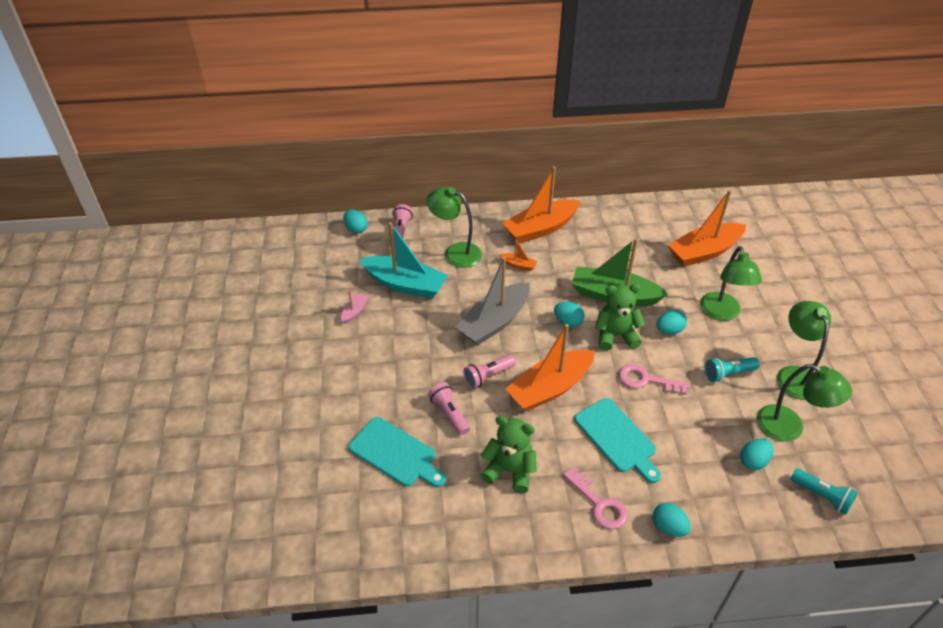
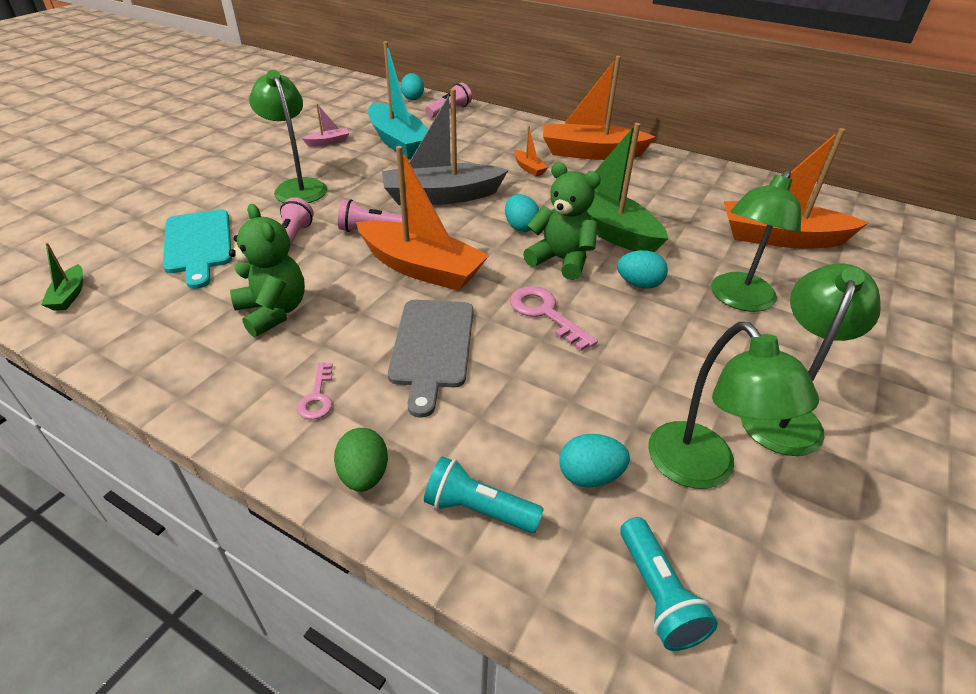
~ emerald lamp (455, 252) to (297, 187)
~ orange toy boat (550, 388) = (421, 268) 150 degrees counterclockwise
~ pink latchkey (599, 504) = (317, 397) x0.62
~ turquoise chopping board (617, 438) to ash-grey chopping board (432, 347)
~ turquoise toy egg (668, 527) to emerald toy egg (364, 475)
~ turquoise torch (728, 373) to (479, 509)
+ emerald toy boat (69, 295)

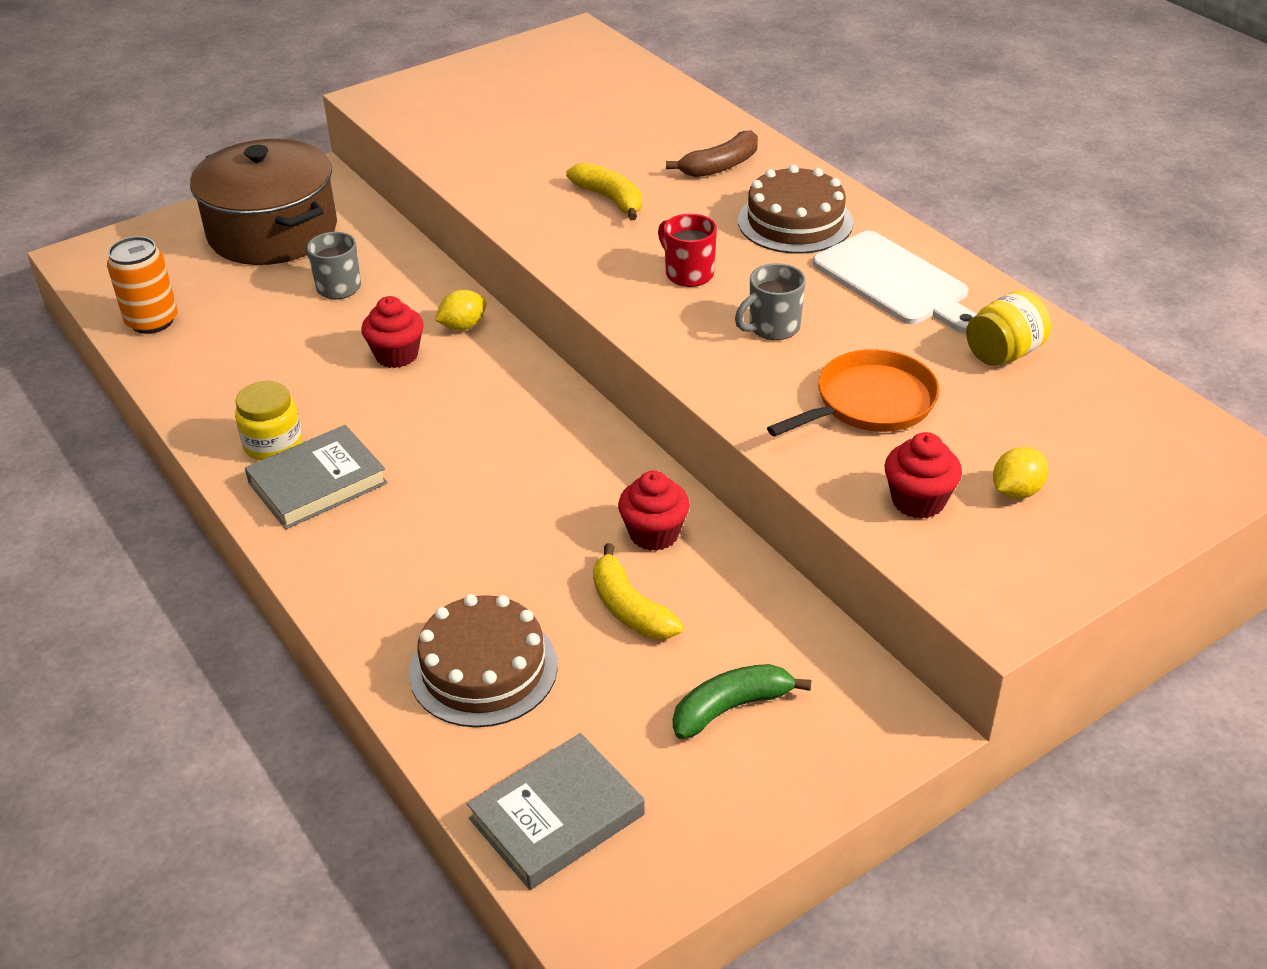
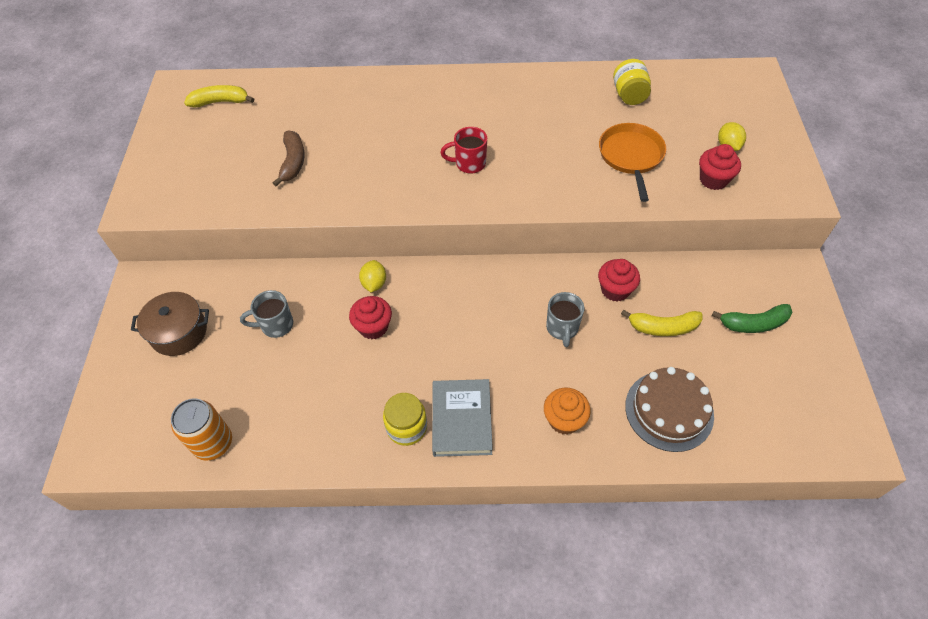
~ russet cooking pot (273, 232) = (179, 332) x0.58
- ash-grey hardcover (557, 817)
~ yellow banana fruit (610, 199) to (220, 102)
~ russet banana fruit (720, 166) to (293, 162)
~ emerald banana fruit (731, 707) = (753, 324) 105 degrees counterclockwise
~ ash-grey coffee mug (772, 328) to (562, 328)
- russet gateau (795, 221)
- white chopping board (894, 282)
+ orange cupcake (564, 420)

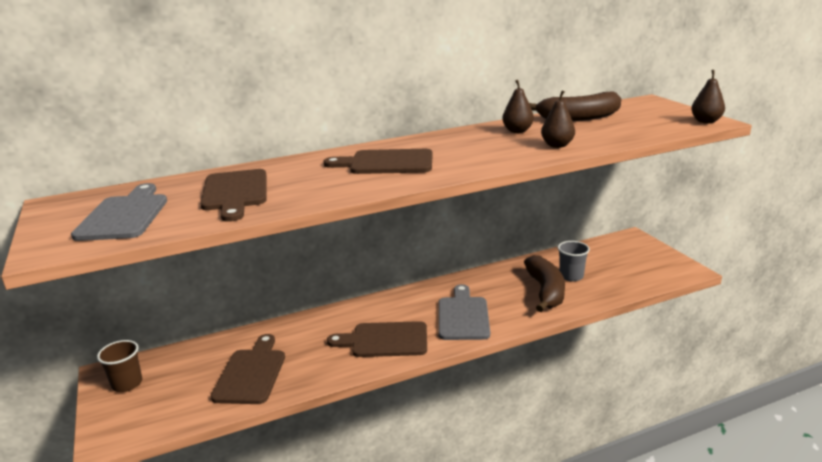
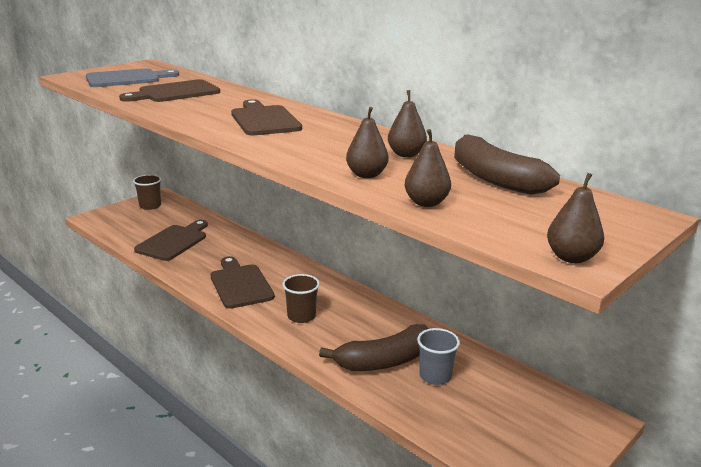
~ russet chopping board (251, 373) = (174, 241) 45 degrees counterclockwise
~ ash-grey chopping board (463, 316) to russet cup (301, 316)
+ russet pear fruit (426, 203)

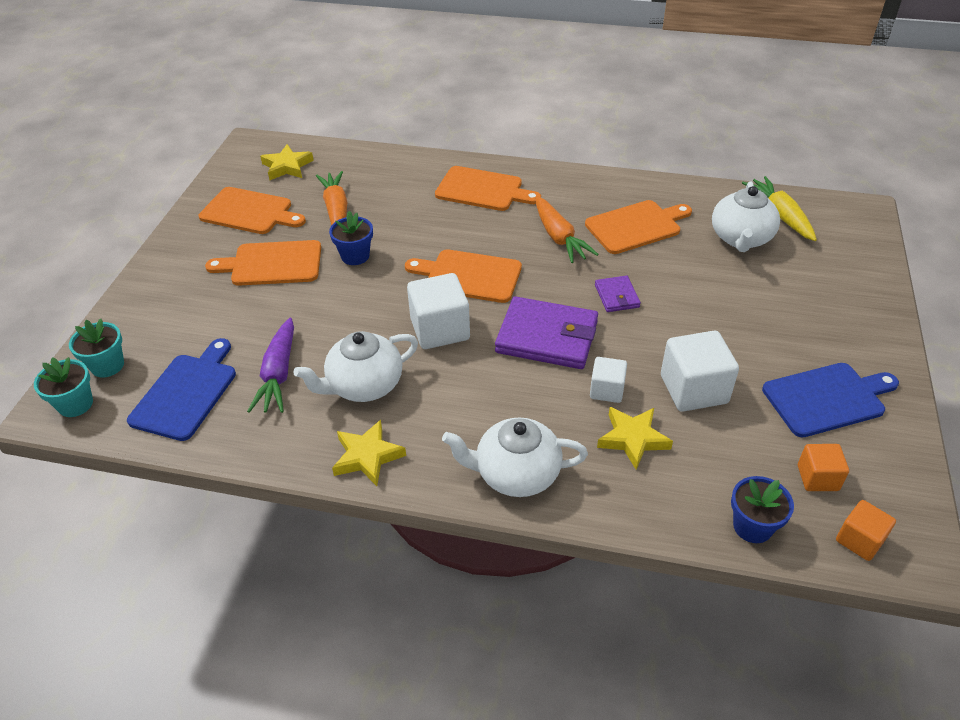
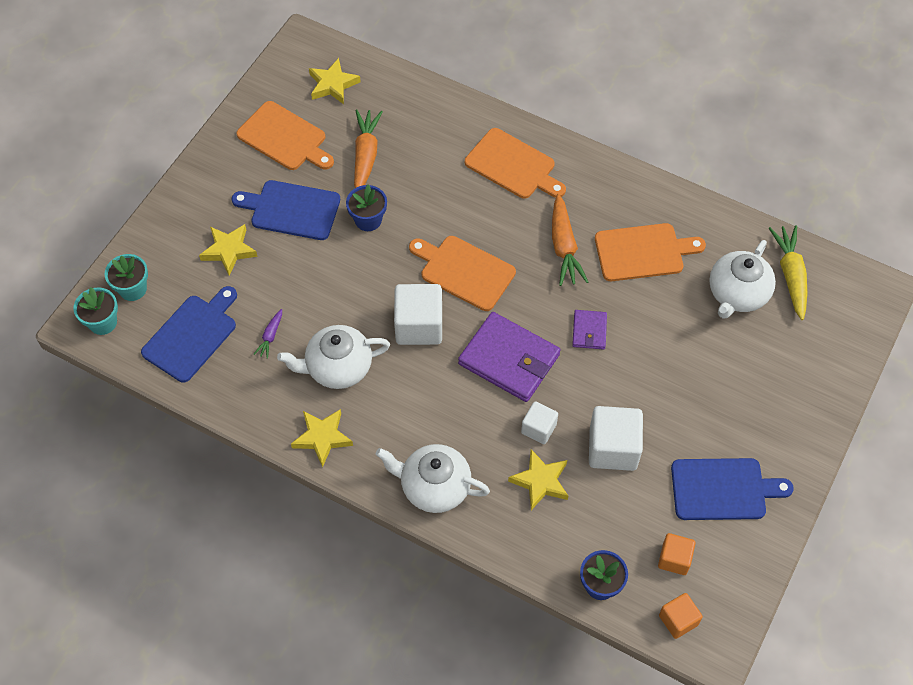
~ orange chopping board (272, 264) to cobalt chopping board (291, 210)
~ violet root vegetable (278, 374) = (270, 336) x0.51
+ yellow star shape (229, 250)

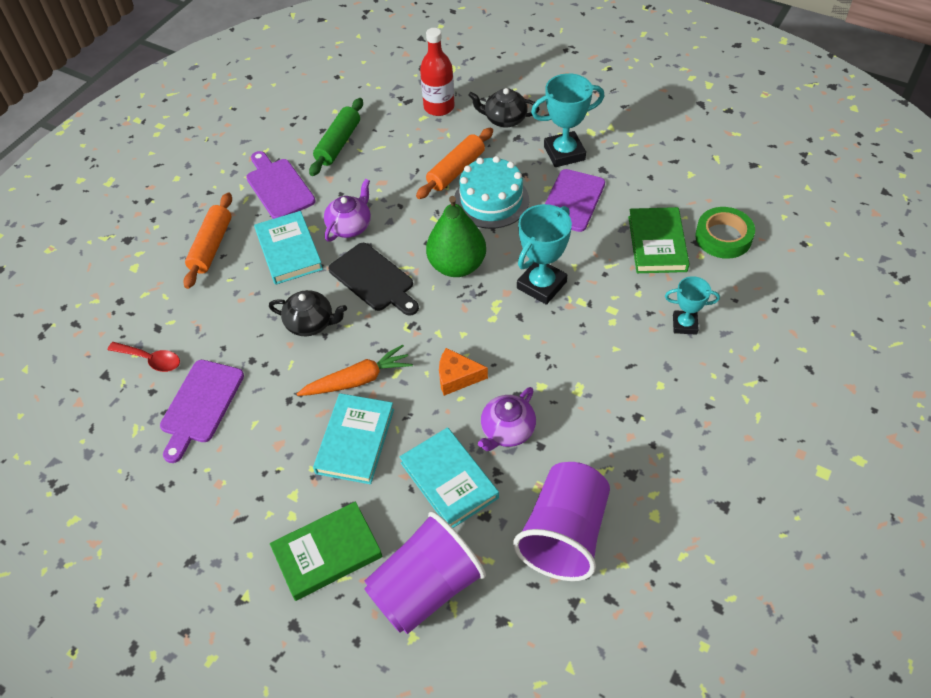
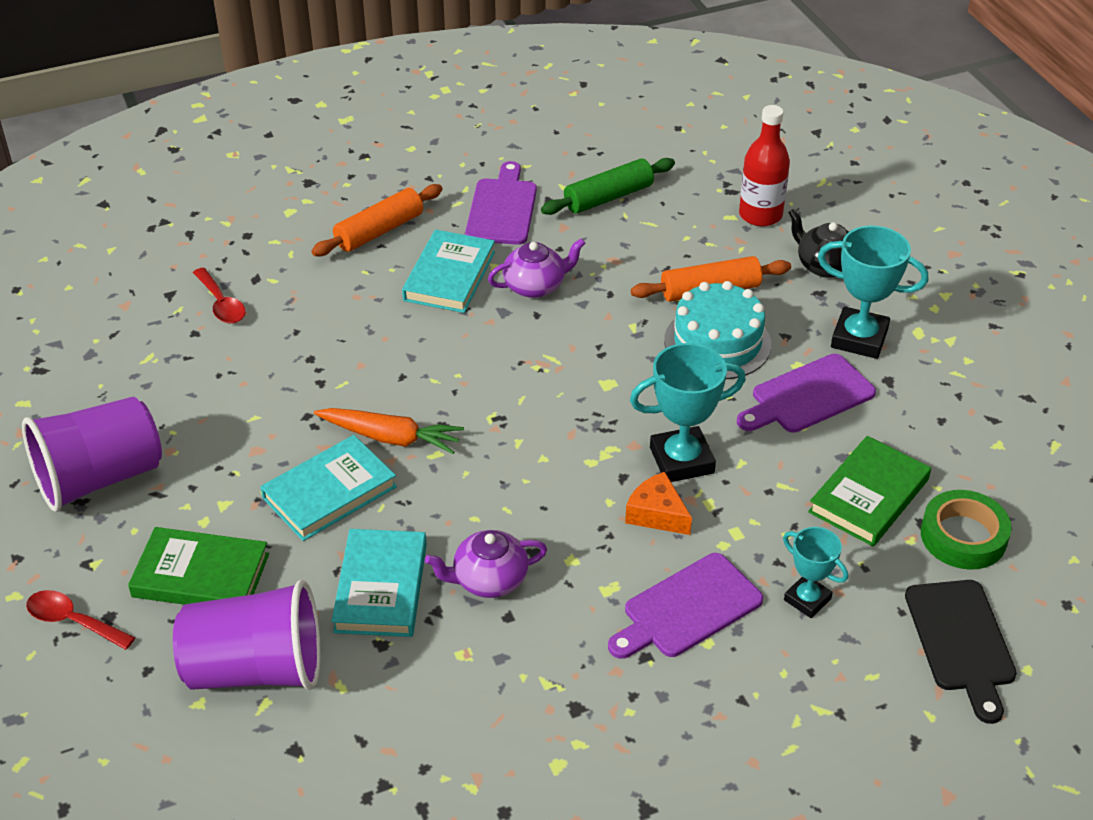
~ violet chopping board (200, 405) to (687, 608)
- ebony teapot (311, 323)
~ ebony chopping board (374, 279) to (961, 641)
- emerald pear fruit (457, 265)
~ orange cheese (457, 377) to (657, 514)
~ violet cup (564, 534) to (100, 478)
+ scarlet teaspoon (73, 621)

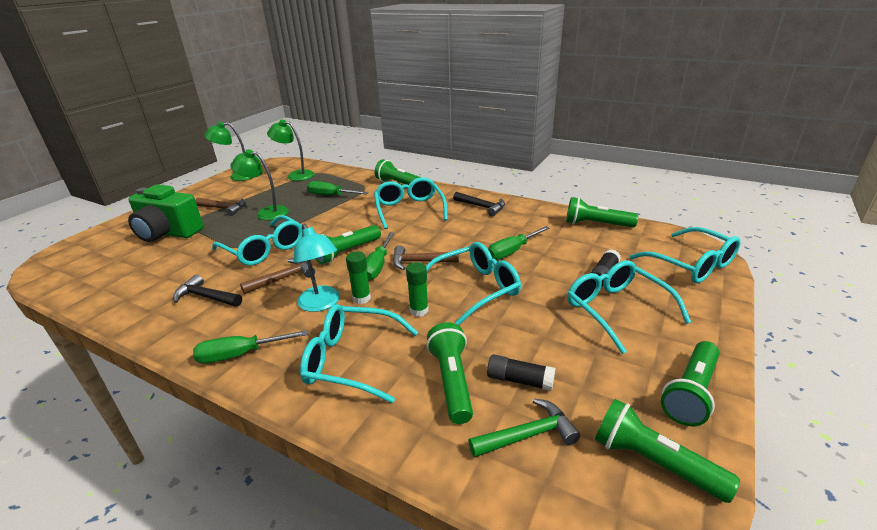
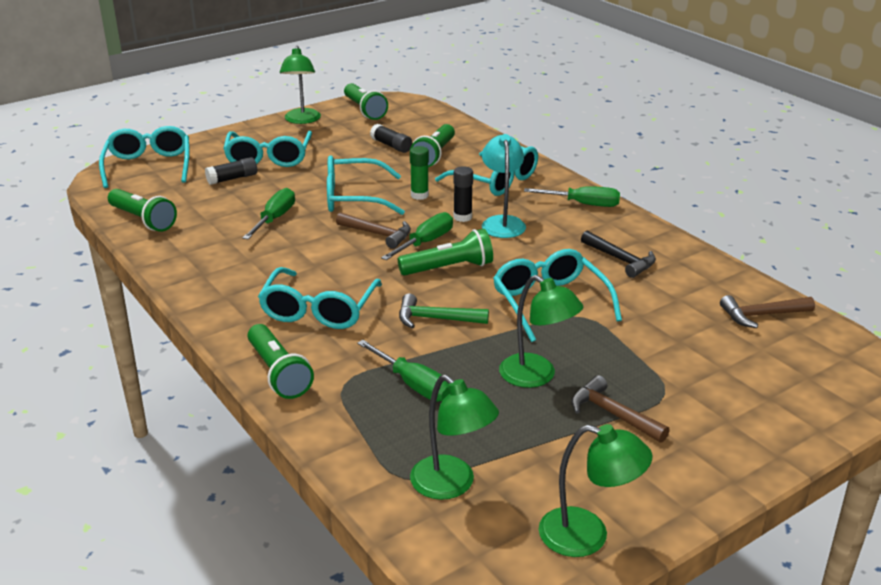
- emerald camera (168, 233)
~ russet claw hammer (283, 278) to (761, 315)
~ emerald stick of glue (361, 298) to ebony stick of glue (462, 217)
- ebony claw hammer (482, 207)
~ emerald claw hammer (528, 435) to (435, 319)
~ emerald flat screwdriver (512, 251) = (275, 218) 60 degrees counterclockwise
~ emerald torch (691, 392) to emerald lamp (302, 120)

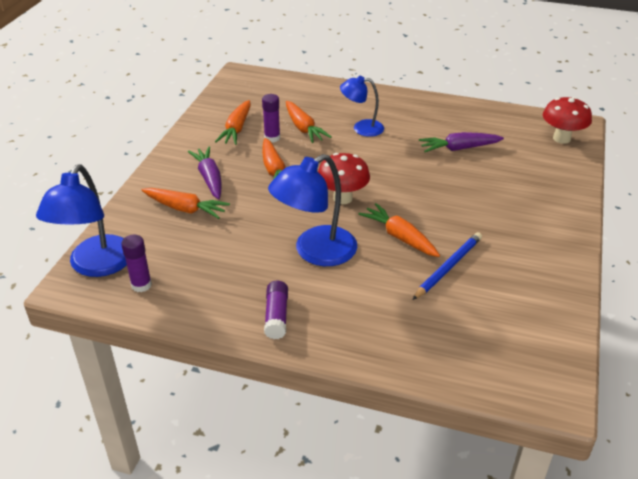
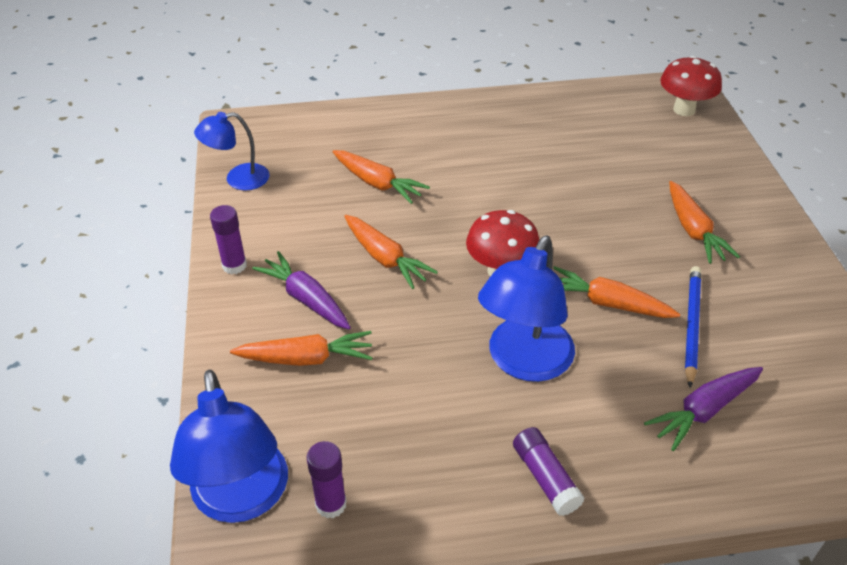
~ orange root vegetable (236, 129) to (693, 230)
~ violet stick of glue (272, 138) to (234, 265)
~ cobalt lamp (361, 128) to (238, 179)
~ violet root vegetable (459, 148) to (703, 411)

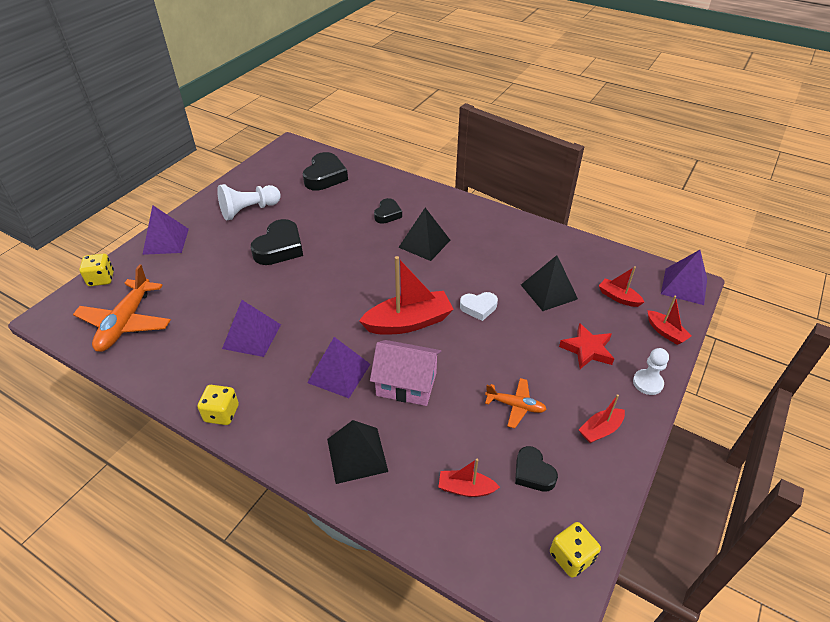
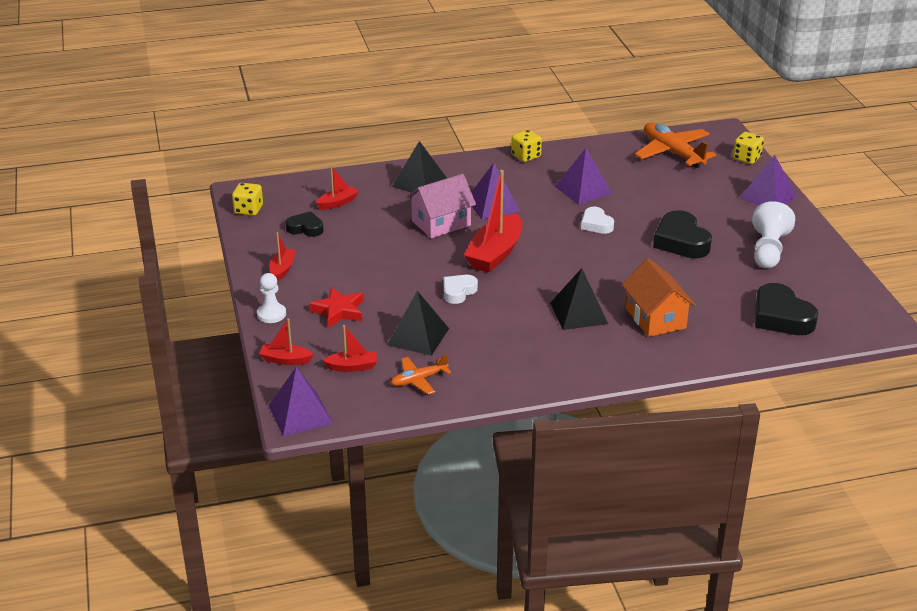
~ ebony heart (387, 214) to orange toy house (655, 318)
~ orange aeroplane (515, 406) to (419, 380)
+ white heart (596, 224)

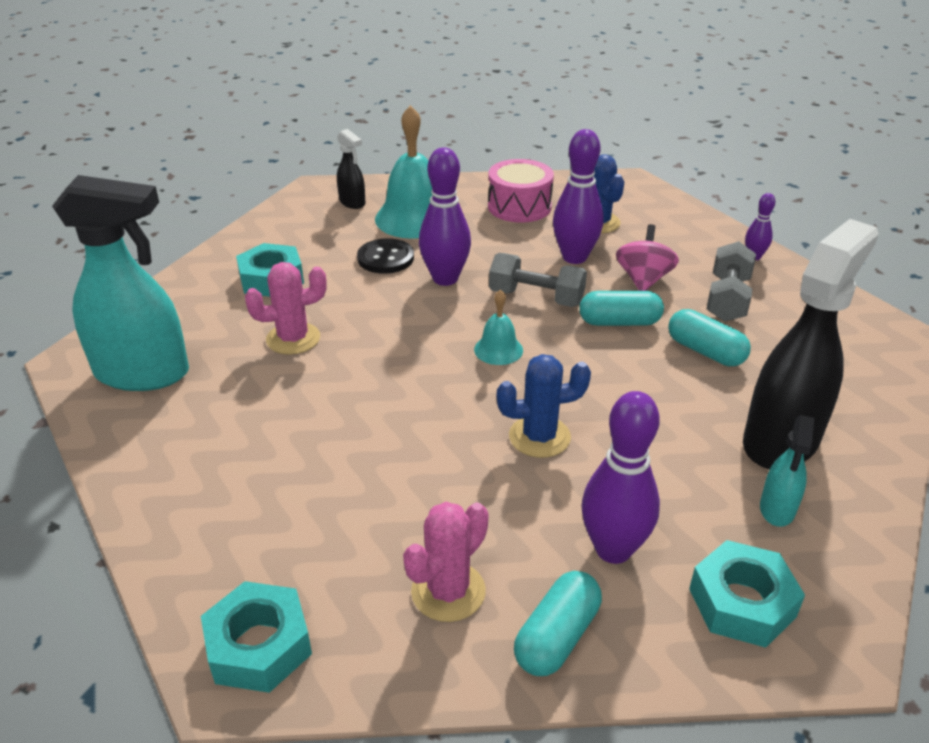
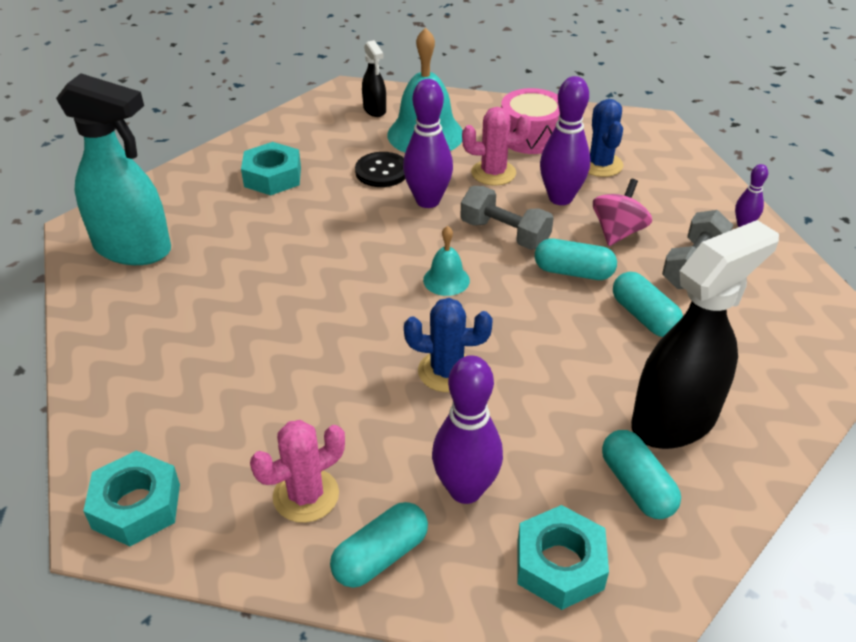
~ pink cactus (293, 339) to (493, 173)
~ turquoise sprayer (777, 509) to turquoise pill shape (637, 486)

